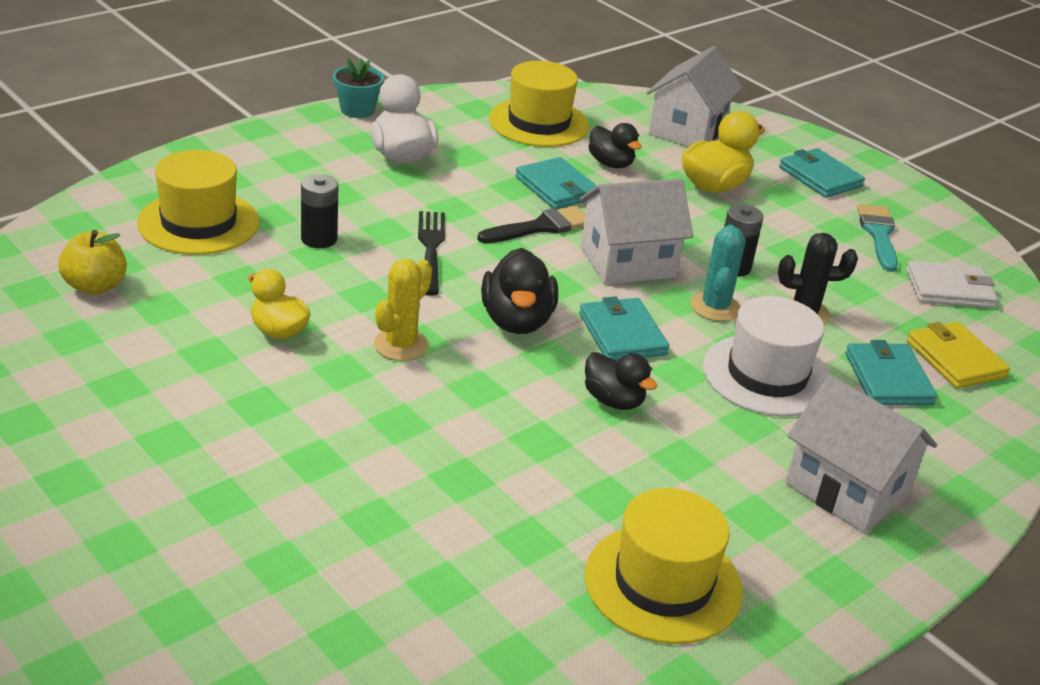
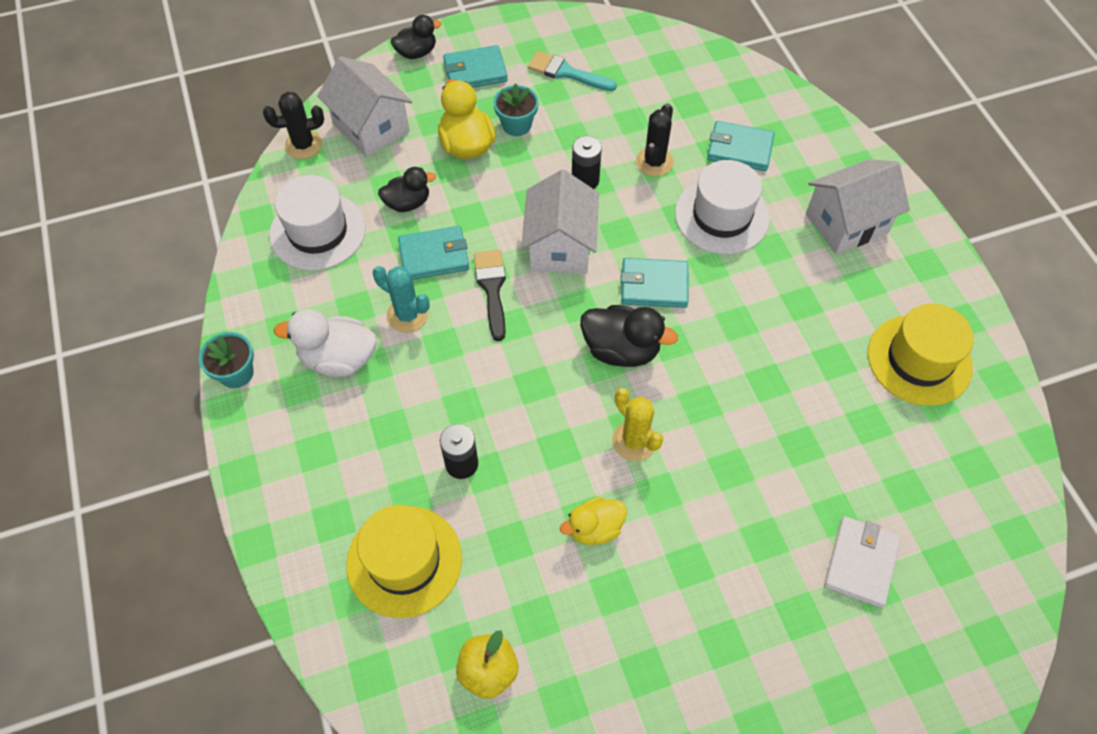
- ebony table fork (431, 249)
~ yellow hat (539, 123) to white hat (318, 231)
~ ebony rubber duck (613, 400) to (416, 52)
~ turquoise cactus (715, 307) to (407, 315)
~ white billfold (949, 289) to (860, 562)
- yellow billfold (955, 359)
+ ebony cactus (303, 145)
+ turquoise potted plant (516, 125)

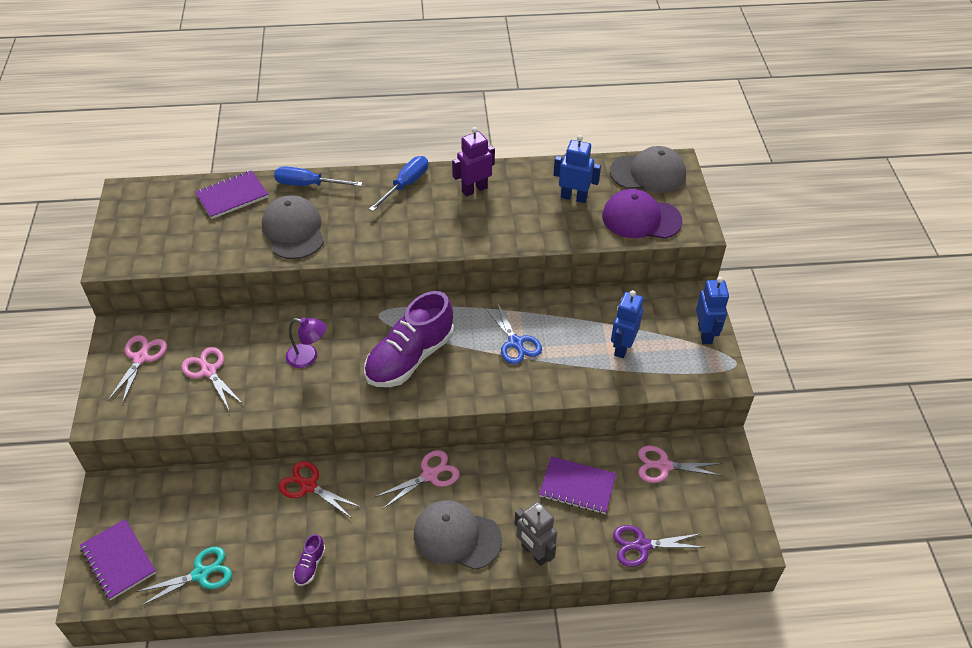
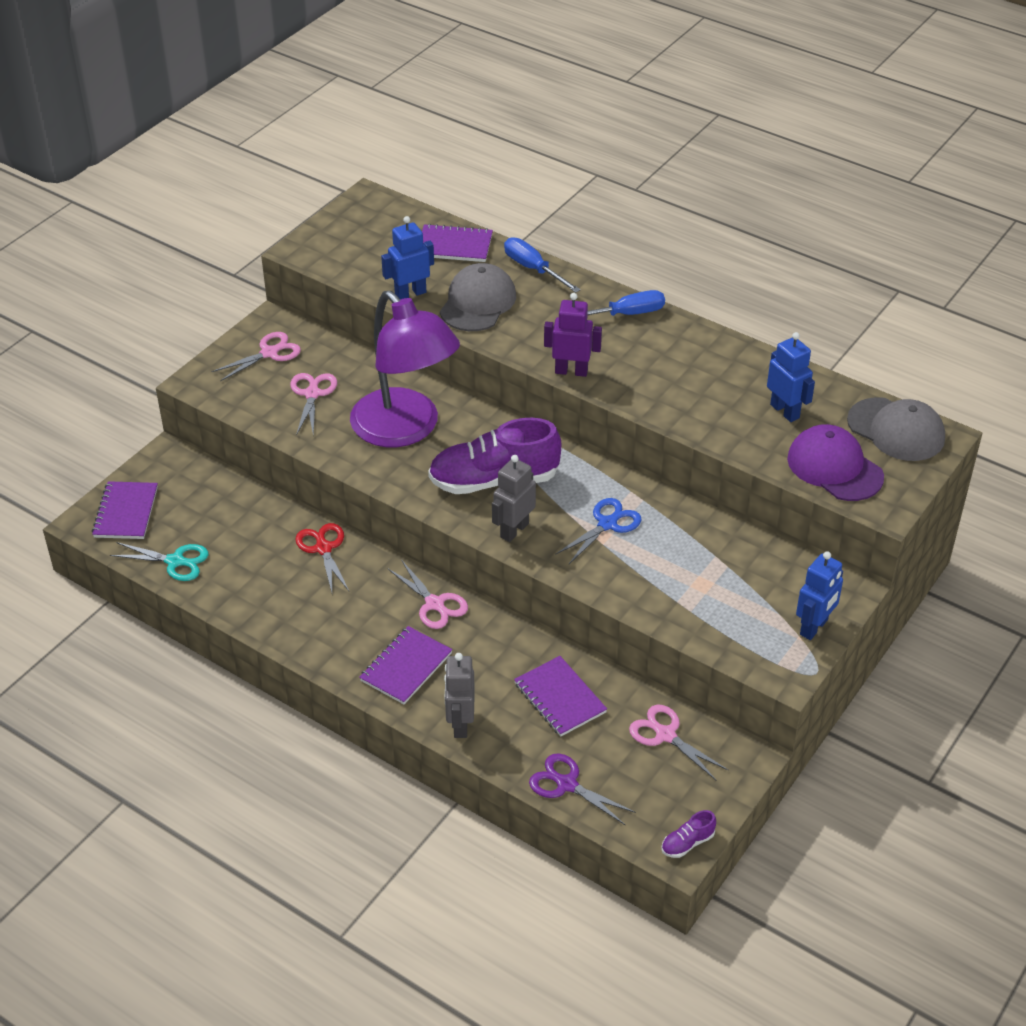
~ violet lamp (308, 357) = (405, 429) x2.46
~ violet shoe (310, 565) to (687, 843)
~ pink shears (429, 475) = (434, 604) 45 degrees clockwise
~ ash-grey peaked cap (457, 536) to violet notepad (406, 667)
~ violet robot figure (474, 189) to (571, 371)
~ cobalt shears (515, 343) = (607, 524) 150 degrees counterclockwise
~ cobalt robot figure (622, 347) to (410, 294)
+ ash-grey robot figure (514, 530)

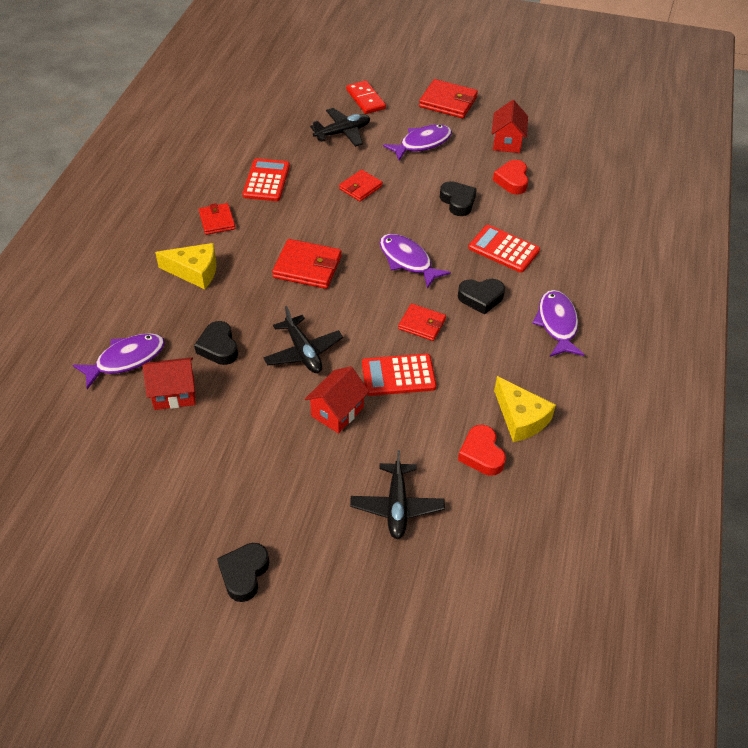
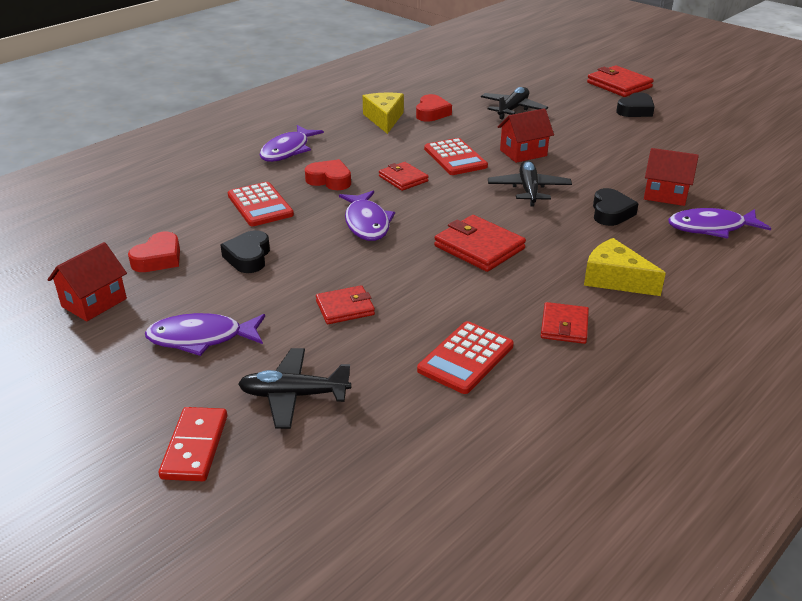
~ scarlet pocket calculator (398, 375) = (455, 158) 45 degrees clockwise
~ scarlet billfold (448, 102) to (619, 85)
~ ebony heart (481, 298) to scarlet heart (329, 180)

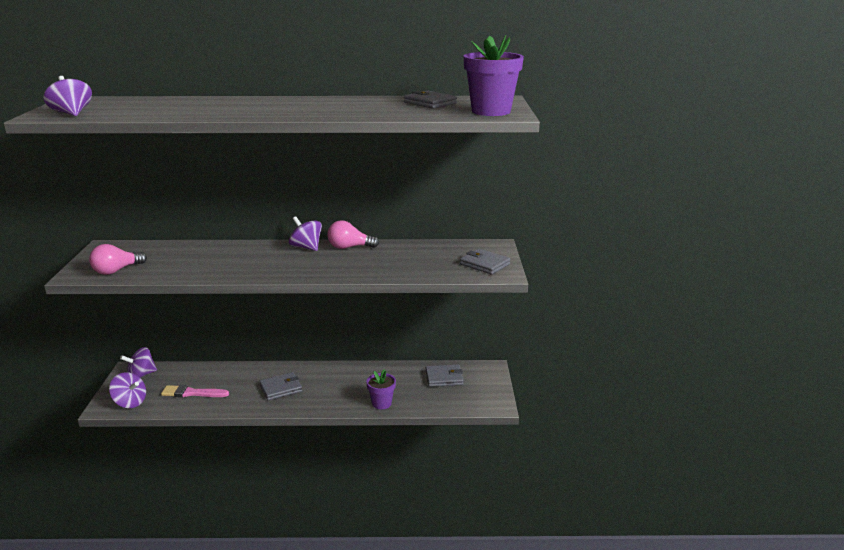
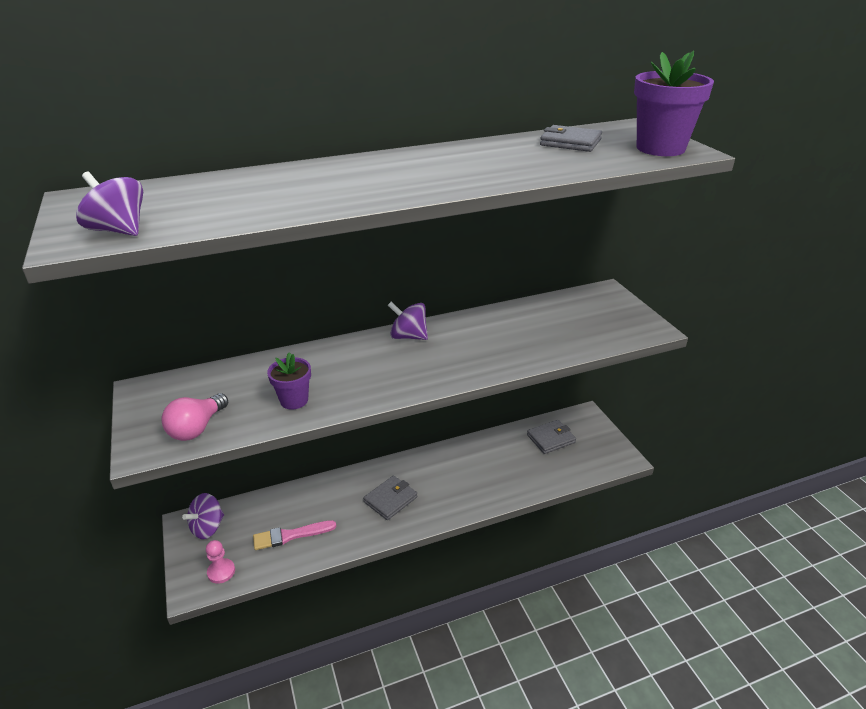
~ violet spinning top (130, 402) to pink chess pawn (221, 572)
- pink light bulb (349, 247)
~ violet potted plant (381, 403) to (294, 400)
- ash-grey billfold (484, 264)

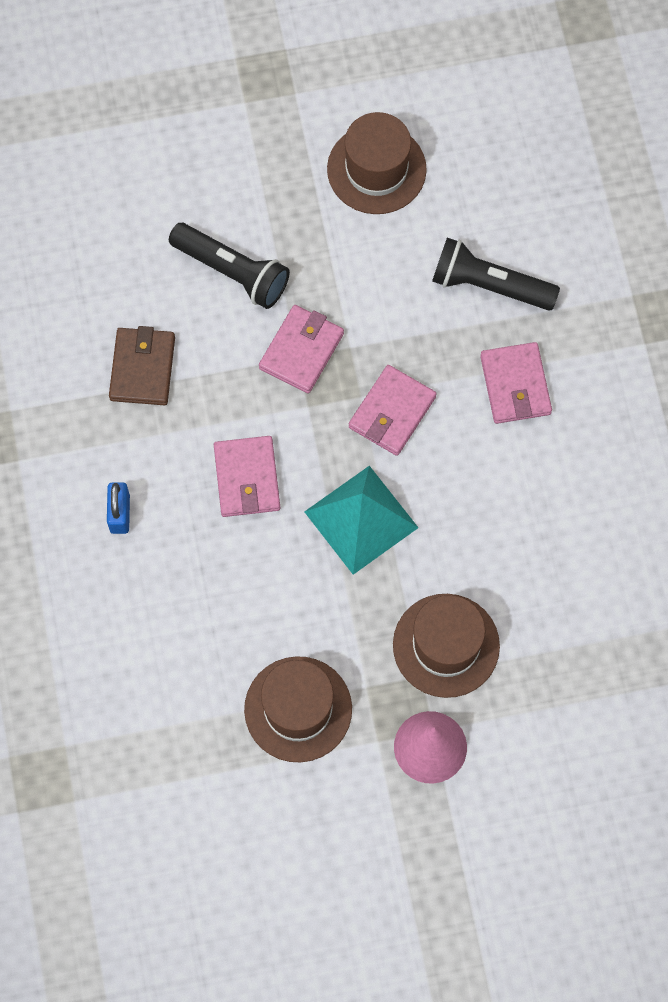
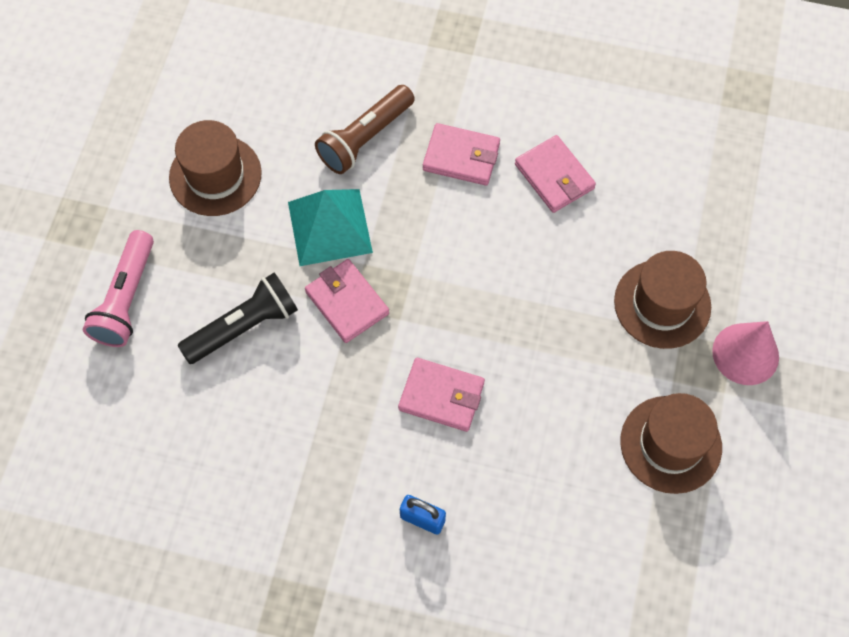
- russet billfold (142, 368)
~ turquoise solid pyramid (361, 519) to (329, 227)
~ pink billfold (392, 412) to (554, 176)
~ ebony torch (489, 285) to russet torch (365, 138)
+ pink torch (126, 298)

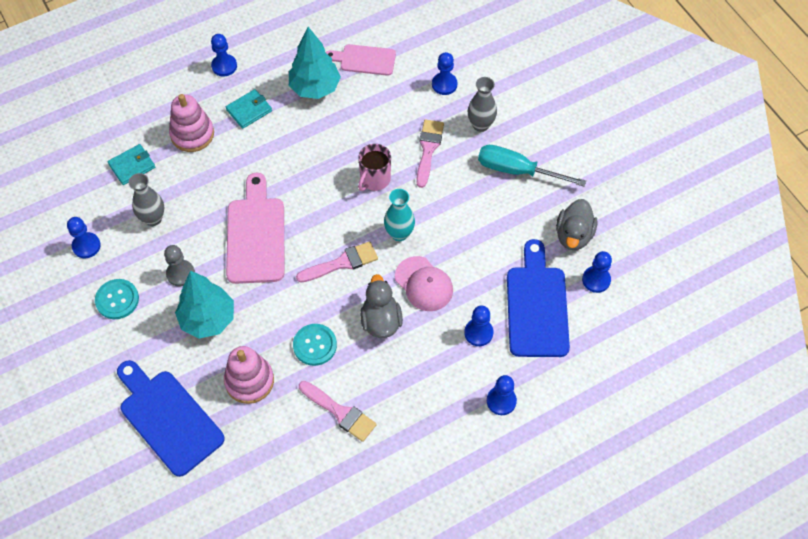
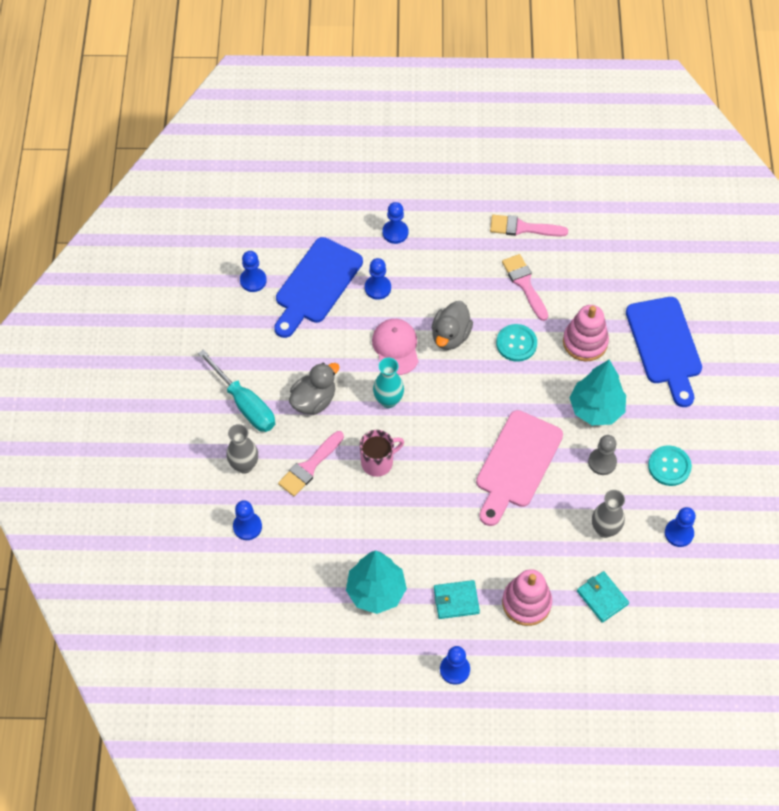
~ turquoise billfold (132, 166) = (602, 598) 60 degrees clockwise
~ pink paint brush (342, 263) to (523, 228)
- pink chopping board (364, 60)
~ ash-grey rubber duck (573, 235) to (314, 400)

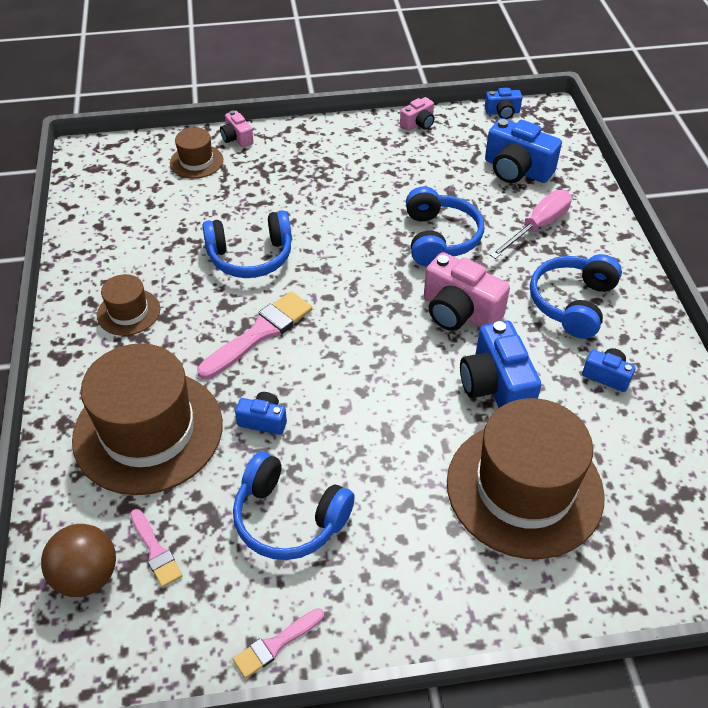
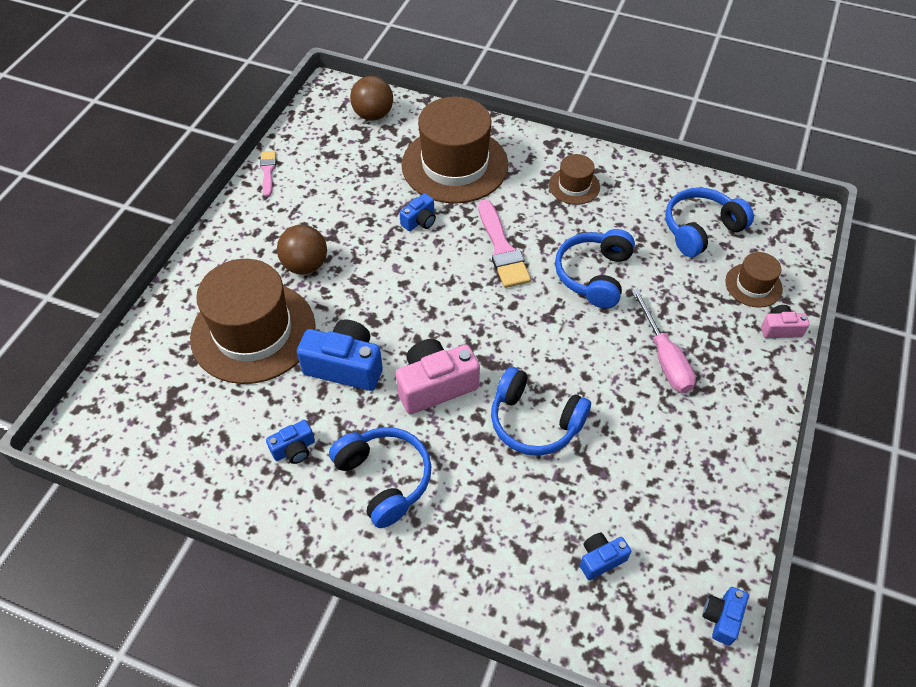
- pink paint brush (155, 551)
~ cobalt headphones (289, 518) to (700, 229)
- pink camera (418, 123)
~ cobalt camera (516, 170) = (600, 559) x0.53
~ pink flat screwdriver (538, 227) to (664, 357)
+ russet sphere (305, 265)

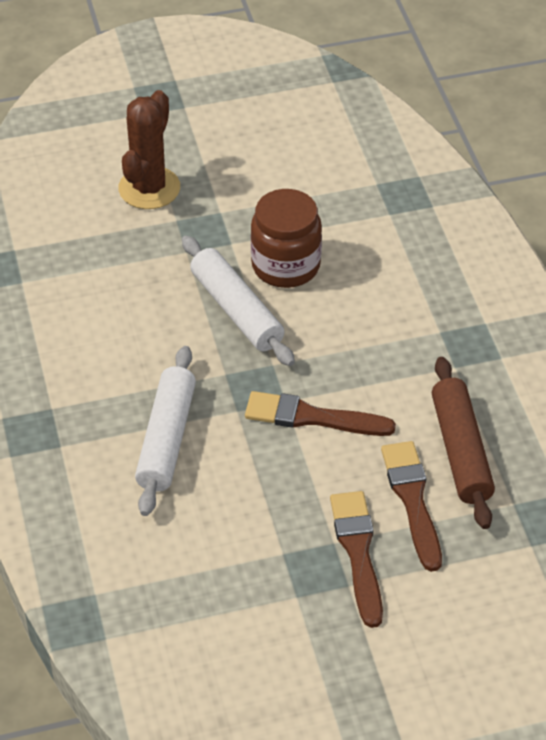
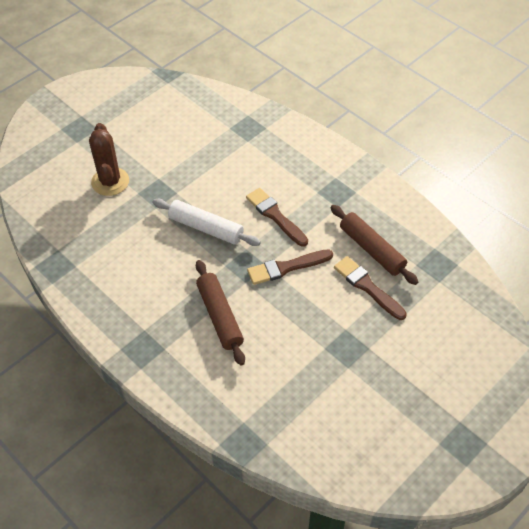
~ white dough roller (166, 439) to russet dough roller (219, 316)
- russet jar (286, 265)
~ russet paint brush (358, 552) to (275, 216)

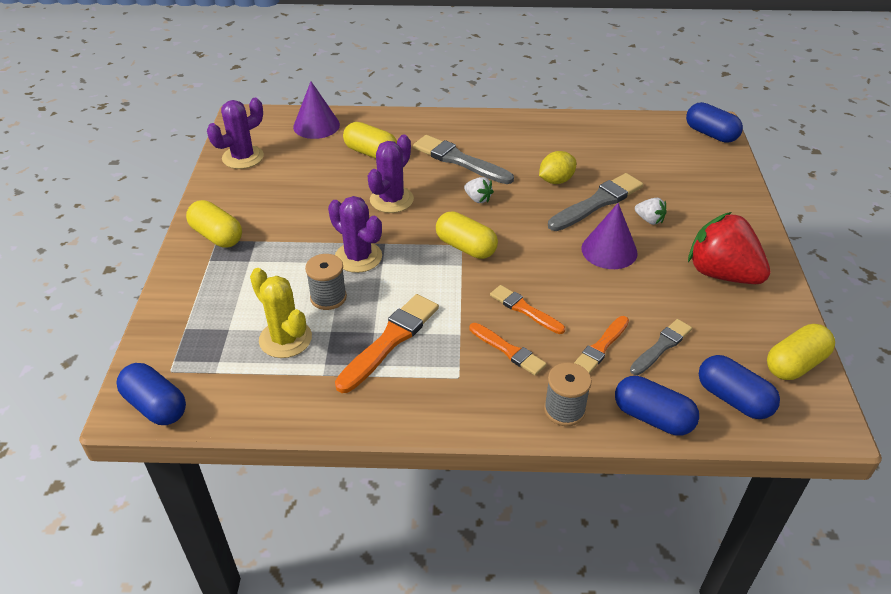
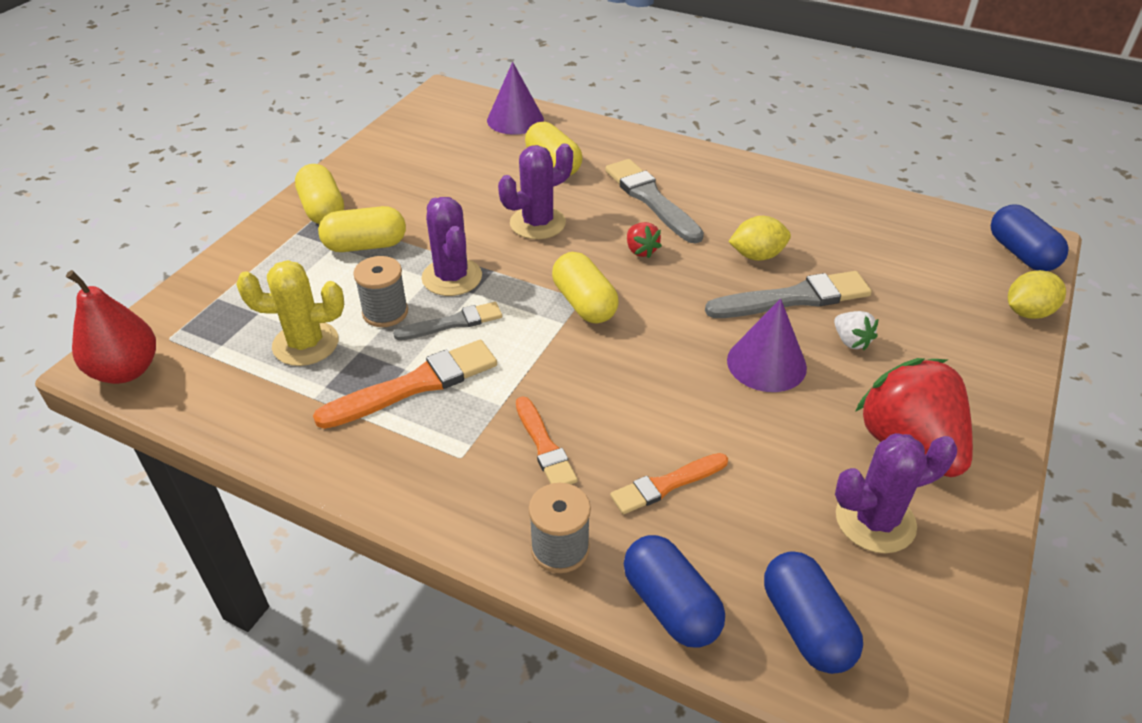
~ cobalt pill shape (156, 406) to scarlet pear fruit (126, 370)
~ violet cactus (243, 157) to (875, 521)
~ yellow cactus (285, 339) = (305, 344) 75 degrees counterclockwise
~ white berry (478, 199) to scarlet berry (641, 250)
- orange paint brush (525, 309)
~ ash-grey paint brush (661, 346) to (453, 323)
~ yellow pill shape (795, 364) to (365, 245)
+ yellow toy lemon (1027, 312)

